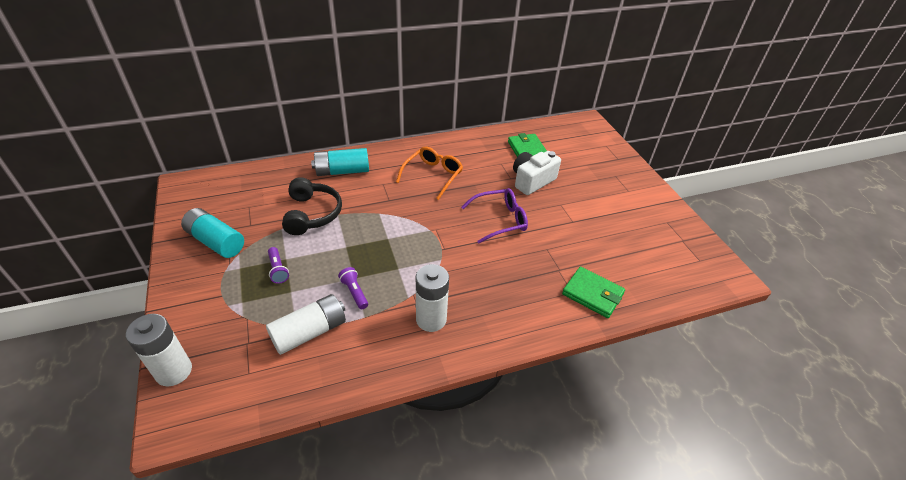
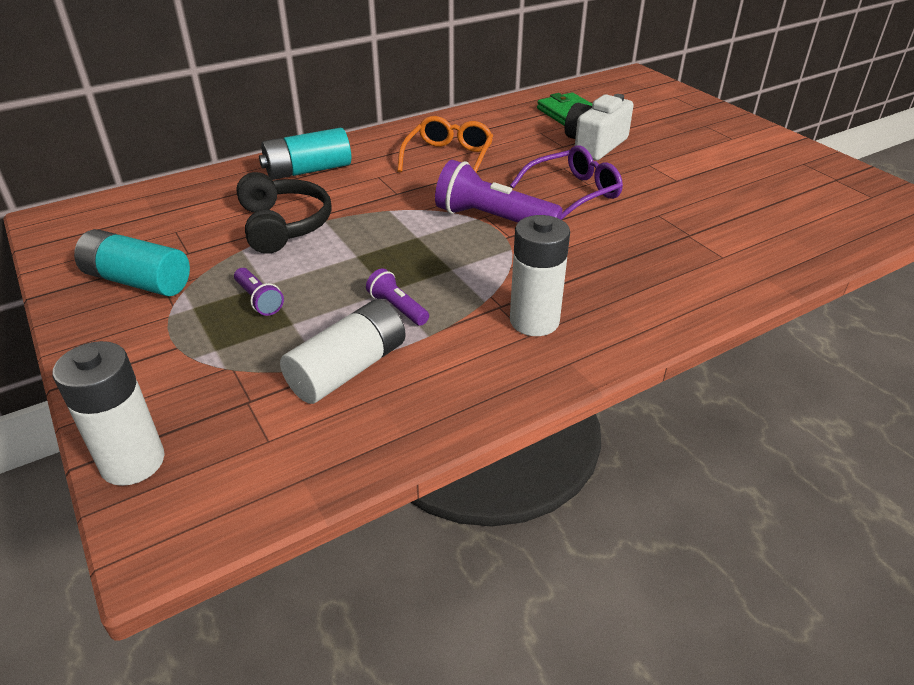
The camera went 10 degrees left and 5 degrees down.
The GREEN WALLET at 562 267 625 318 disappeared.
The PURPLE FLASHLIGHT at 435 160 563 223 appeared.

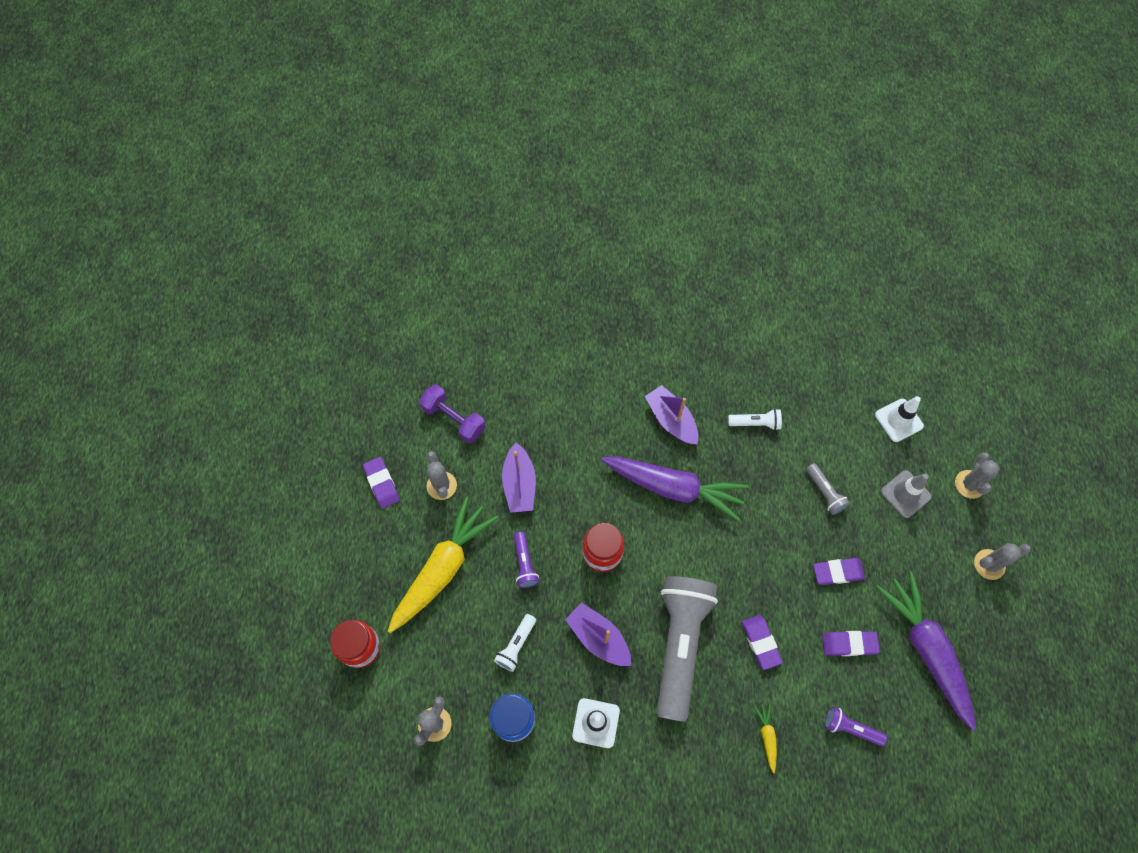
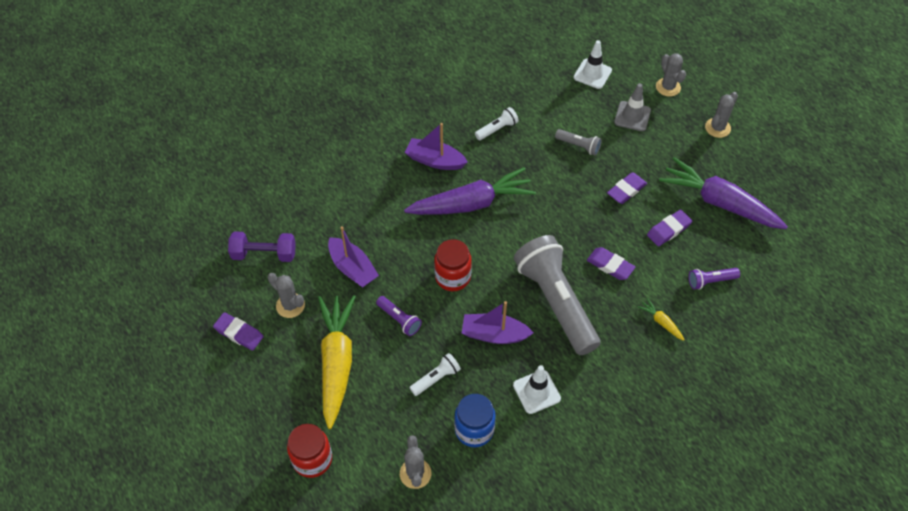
The camera went 35 degrees left and 10 degrees down.
The WHITE FLASHLIGHT at 494 614 536 672 turned 120 degrees counterclockwise.

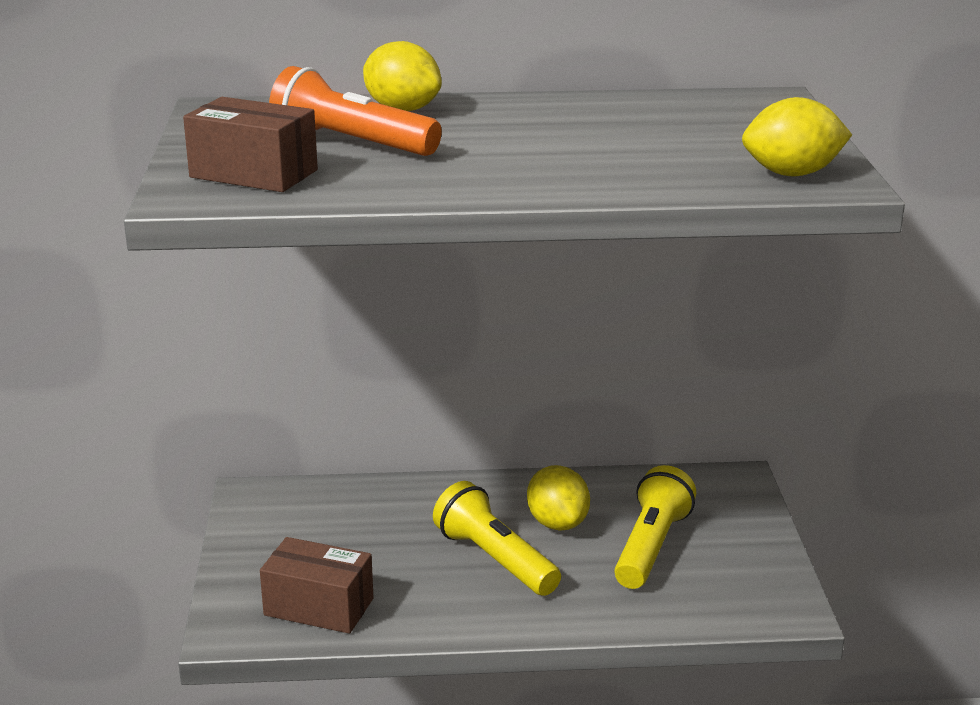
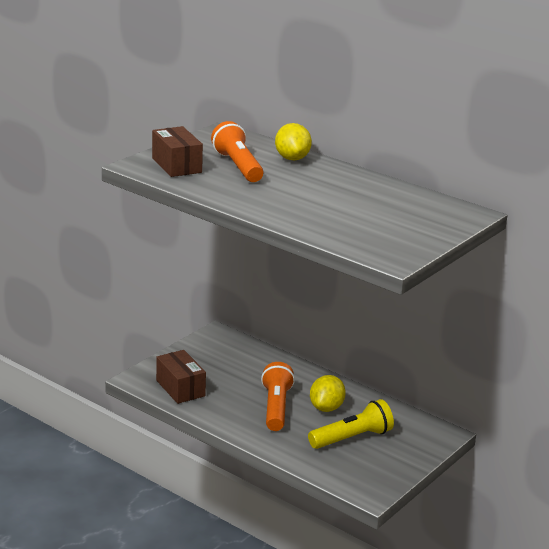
The camera went 40 degrees right and 0 degrees up.
The YELLOW FLASHLIGHT at 433 481 561 596 became the ORANGE FLASHLIGHT at 261 362 295 431.
The YELLOW LEMON at 742 97 852 177 disappeared.

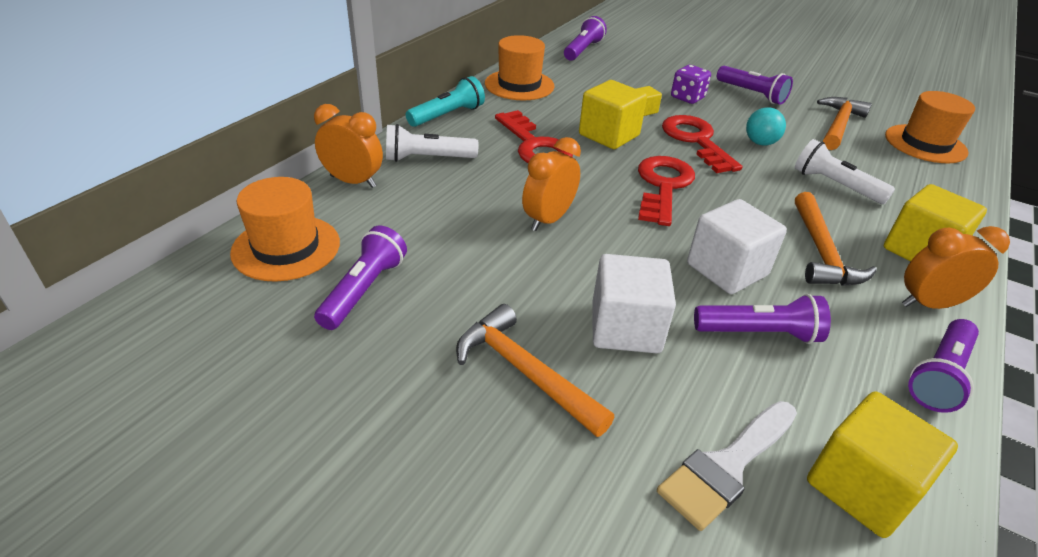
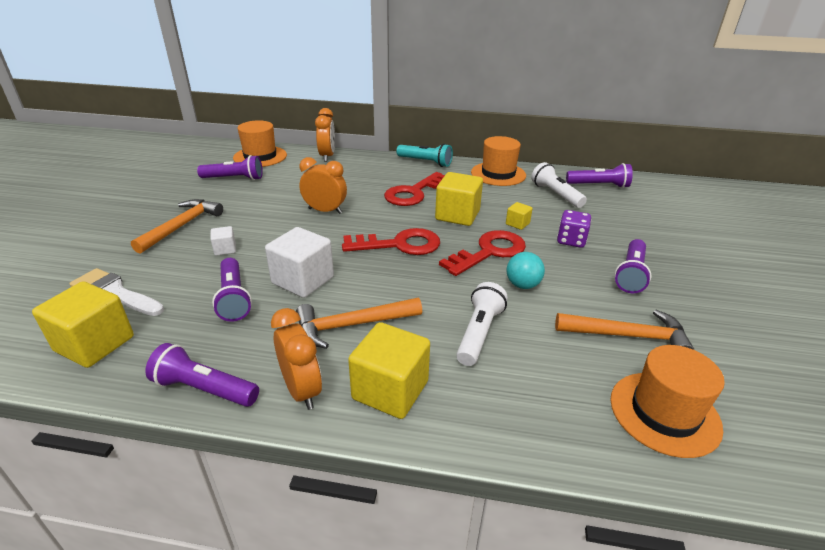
The camera went 70 degrees right and 5 degrees down.
The WHITE FLASHLIGHT moved from 386 124 478 162 to 531 162 587 208.
The WHITE CUBE at 592 254 676 353 changed to 0.49 times the size.

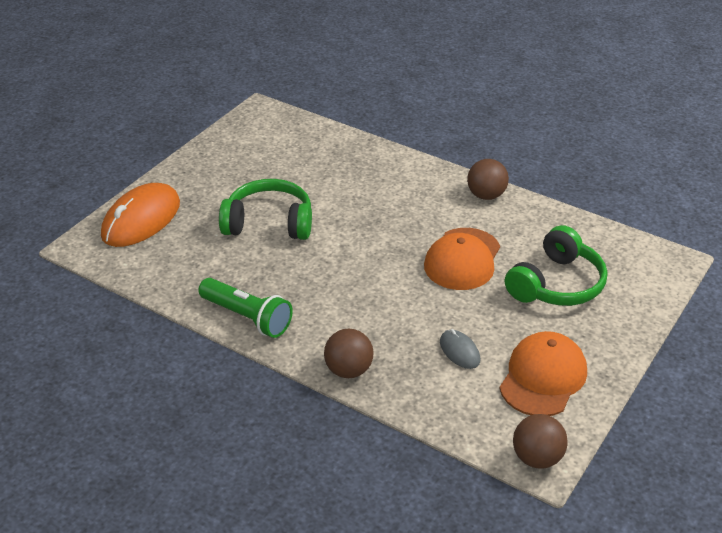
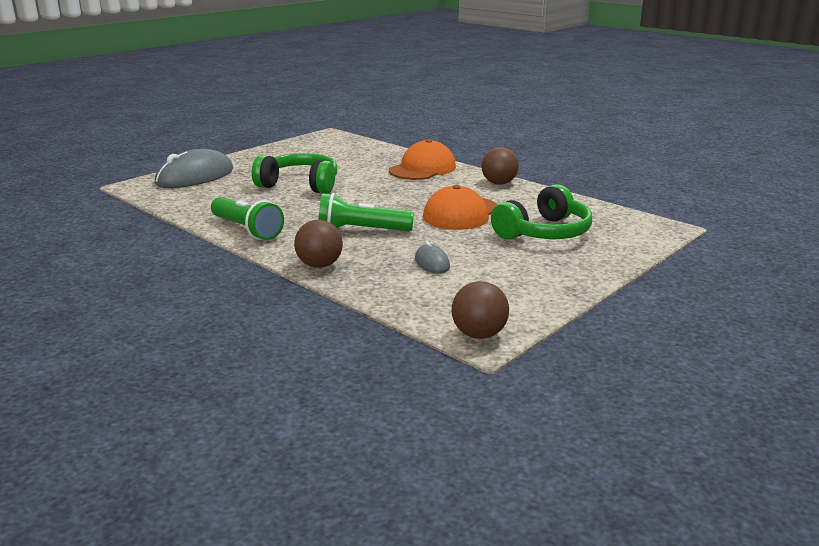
The camera went 10 degrees right and 15 degrees down.
The ORANGE MOUSE at 101 183 180 247 became the GREY MOUSE at 155 149 233 188.
The ORANGE CAP moved from 499 331 587 416 to 389 139 456 180.
The GREEN FLASHLIGHT at 318 193 414 231 appeared.

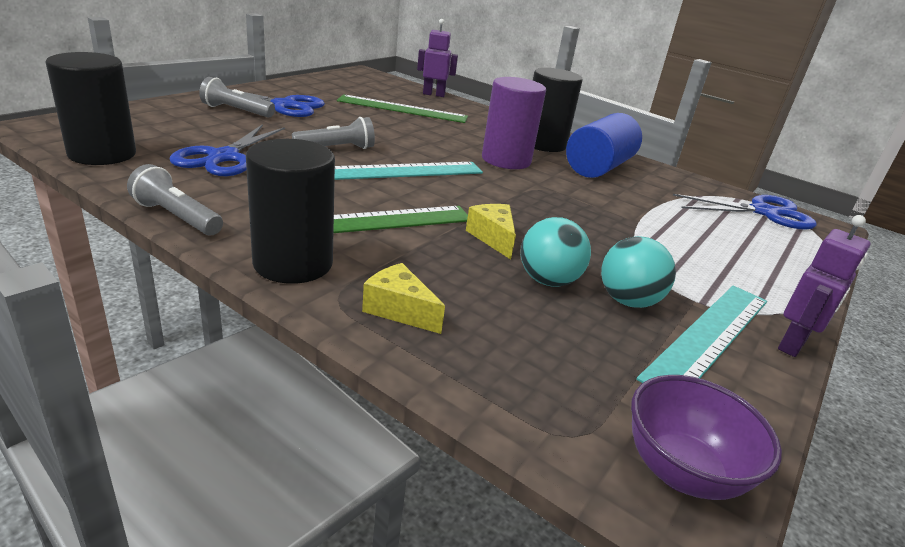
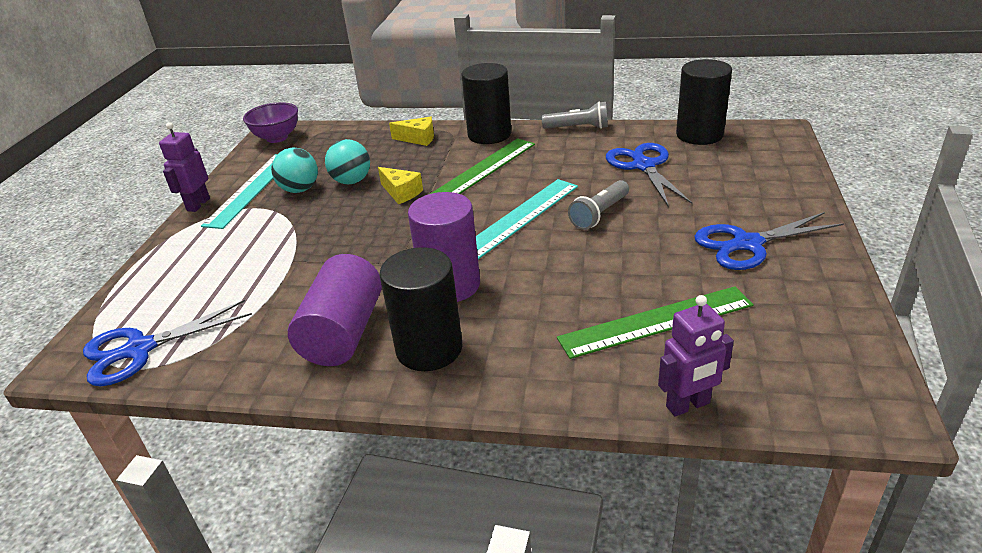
The camera went 160 degrees right and 5 degrees up.
The GREY FLASHLIGHT at 199 77 275 118 disappeared.
The BLUE CYLINDER at 566 113 642 178 became the PURPLE CYLINDER at 288 254 382 366.

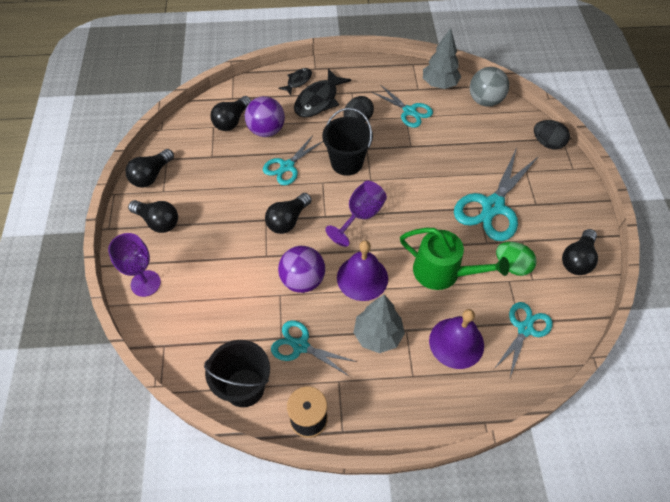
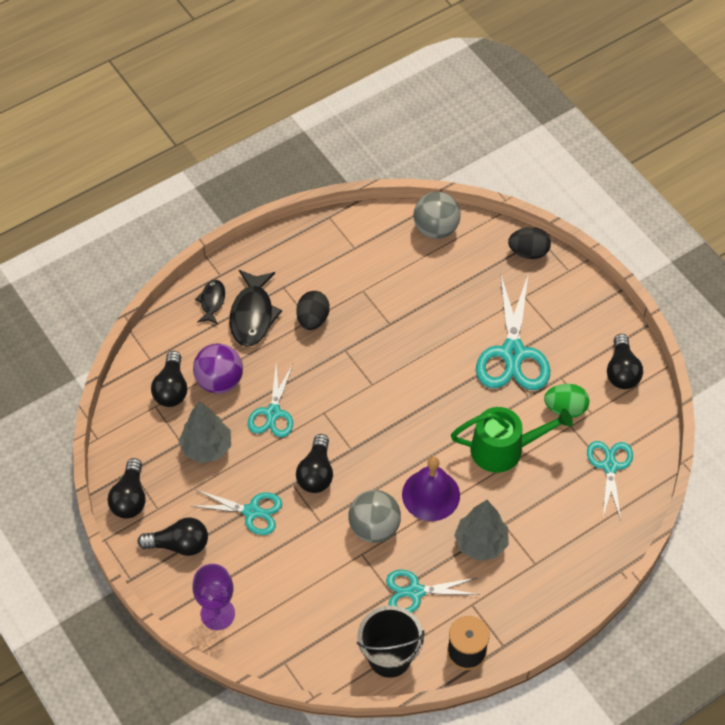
The camera went 30 degrees left and 0 degrees up.
The PURPLE BALL at 278 246 325 293 became the GREY BALL at 348 490 401 543.
The BLACK BUCKET at 322 108 373 176 disappeared.
The PURPLE GOBLET at 325 181 387 247 disappeared.
The TURQUOISE SCISSORS moved from 372 85 433 128 to 191 490 282 535.
The GREY TREE moved from 423 28 461 89 to 179 401 231 463.
The PURPLE BELL at 429 309 484 369 disappeared.

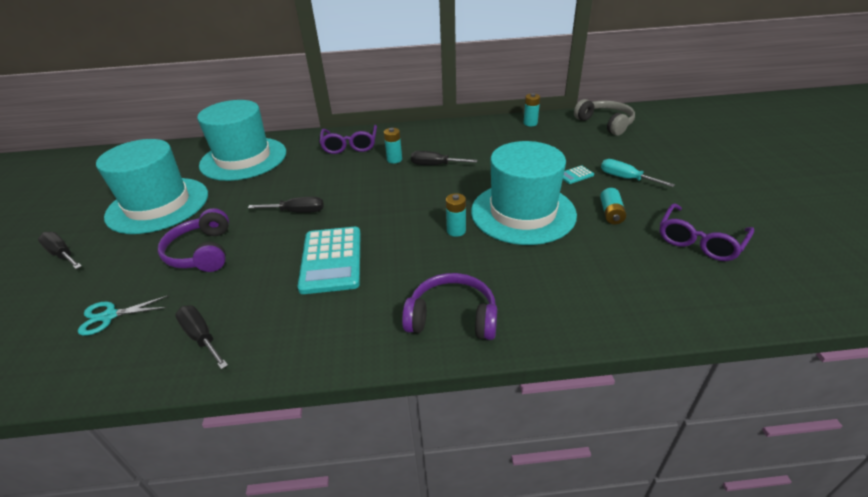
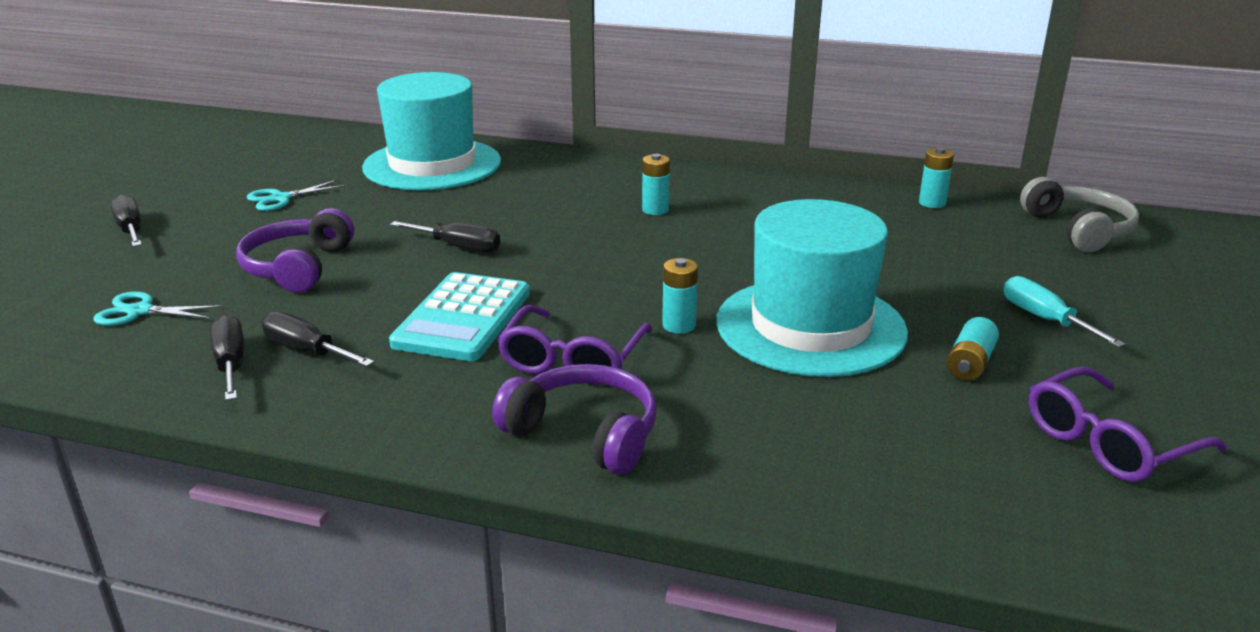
The camera went 20 degrees right and 10 degrees down.
The TURQUOISE HAT at 96 139 208 234 was replaced by the TURQUOISE SCISSORS at 246 180 347 211.
The PURPLE GLASSES moved from 319 125 377 154 to 497 305 653 385.
The BLACK SCREWDRIVER moved from 411 151 477 165 to 262 312 374 367.
The TURQUOISE CALCULATOR at 563 165 594 184 disappeared.

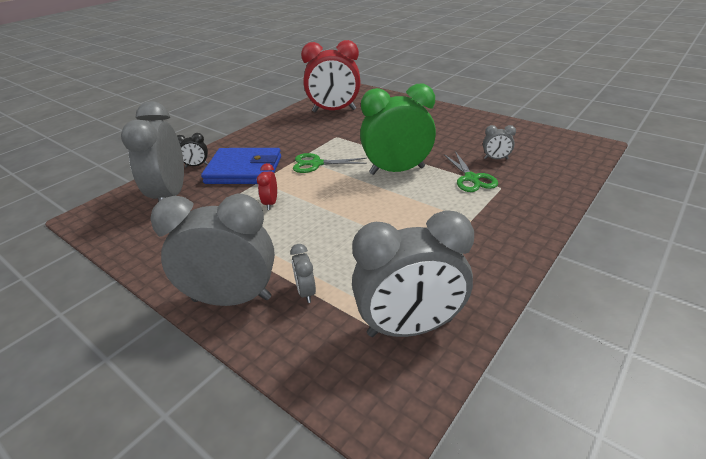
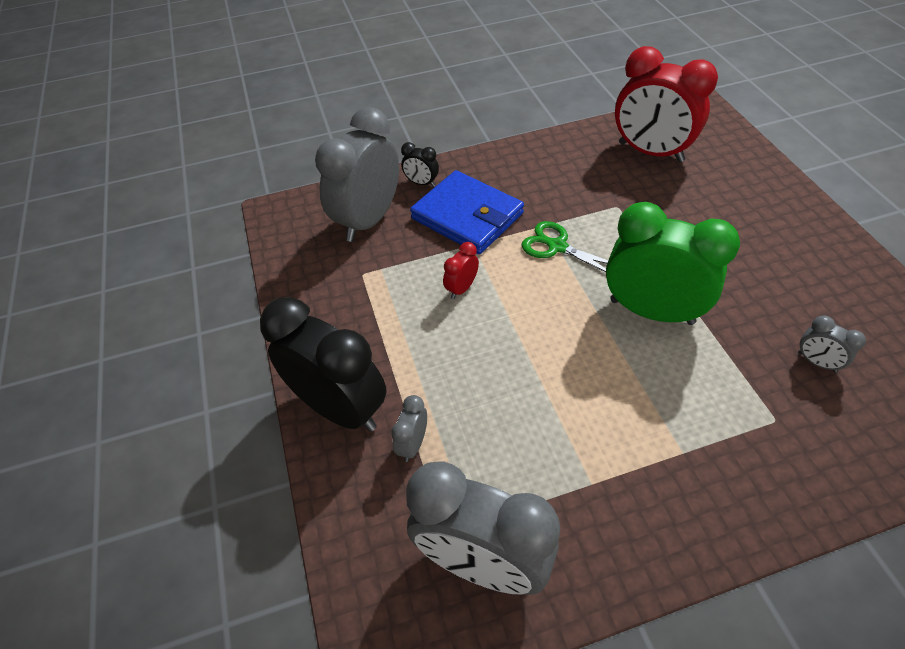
The camera went 35 degrees right and 15 degrees up.
The GREY CLOCK at 150 193 275 306 became the BLACK CLOCK at 260 297 387 432.
The GREEN SCISSORS at 443 151 498 192 disappeared.

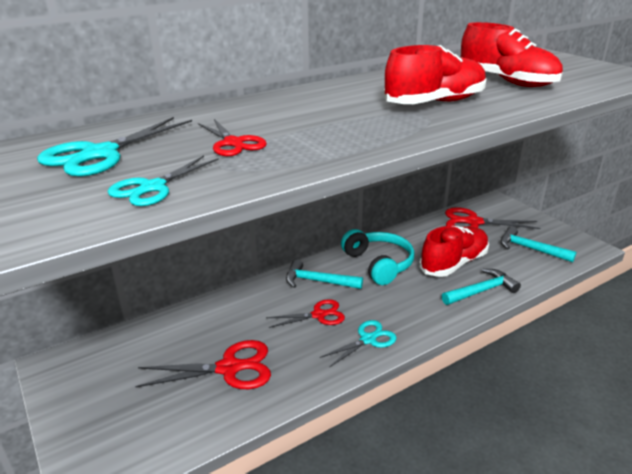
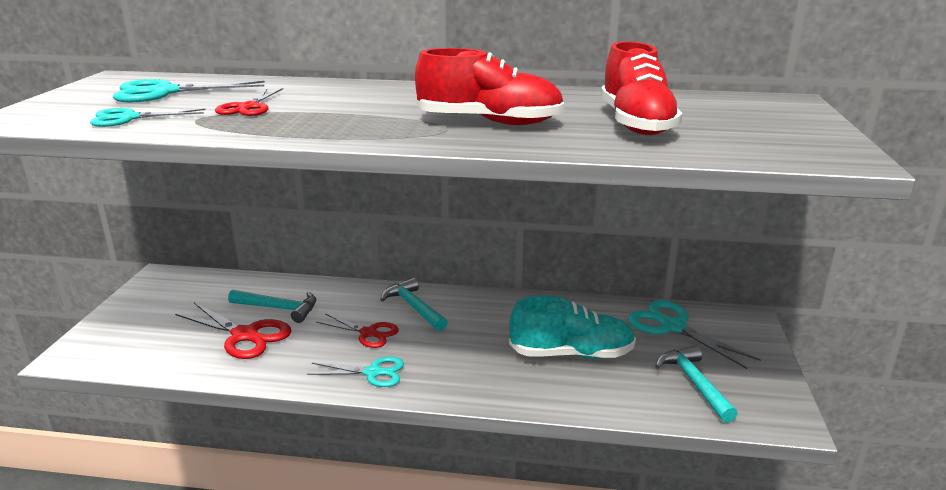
The camera went 40 degrees right and 5 degrees down.
The TURQUOISE HEADPHONES at 341 229 415 285 disappeared.
The RED SHOE at 419 226 489 277 became the TURQUOISE SHOE at 509 296 636 359.
The TURQUOISE HAMMER moved from 442 269 521 305 to 228 290 316 323.
The RED SCISSORS at 445 207 541 229 became the TURQUOISE SCISSORS at 627 300 761 369.

